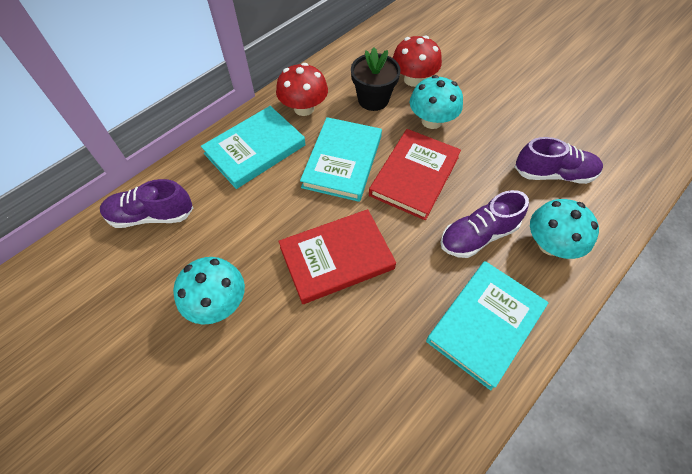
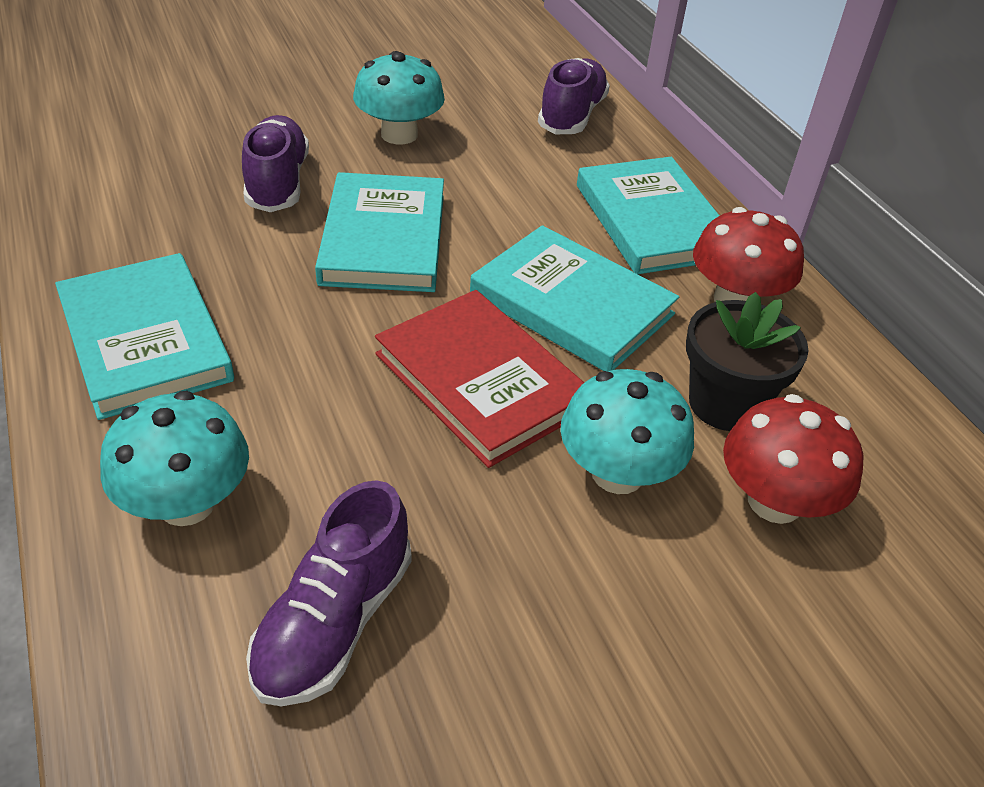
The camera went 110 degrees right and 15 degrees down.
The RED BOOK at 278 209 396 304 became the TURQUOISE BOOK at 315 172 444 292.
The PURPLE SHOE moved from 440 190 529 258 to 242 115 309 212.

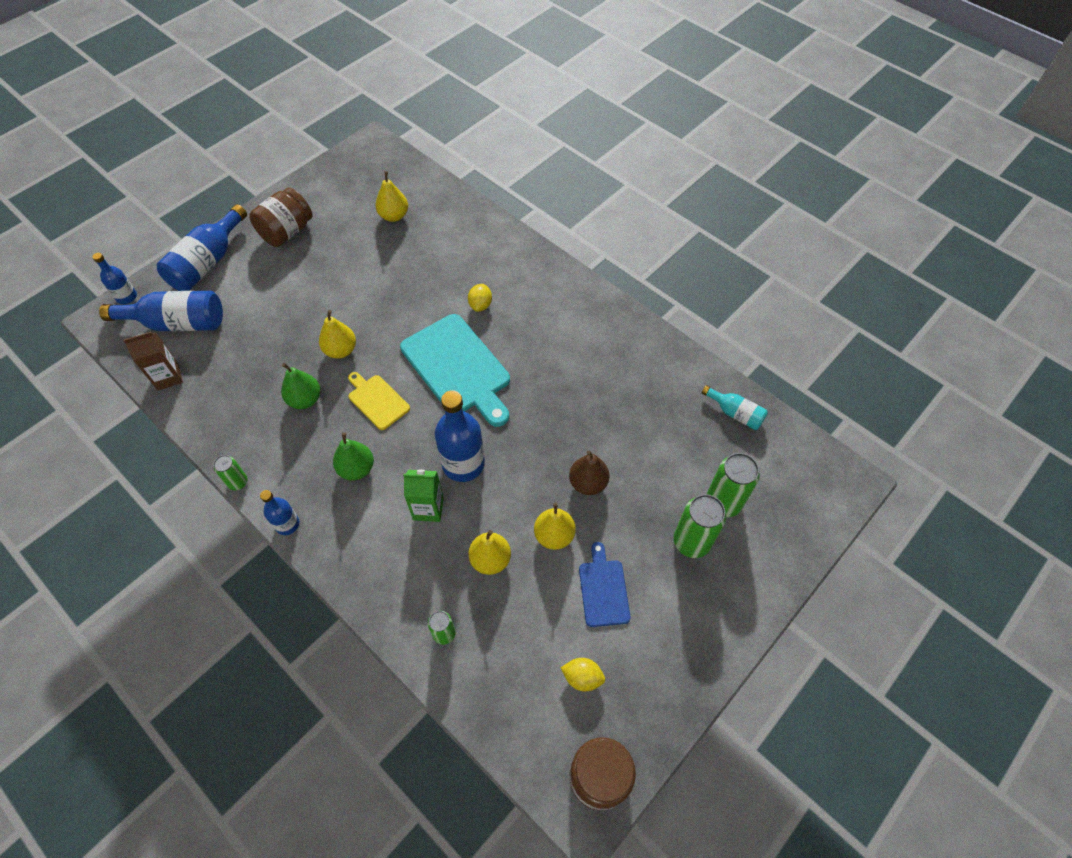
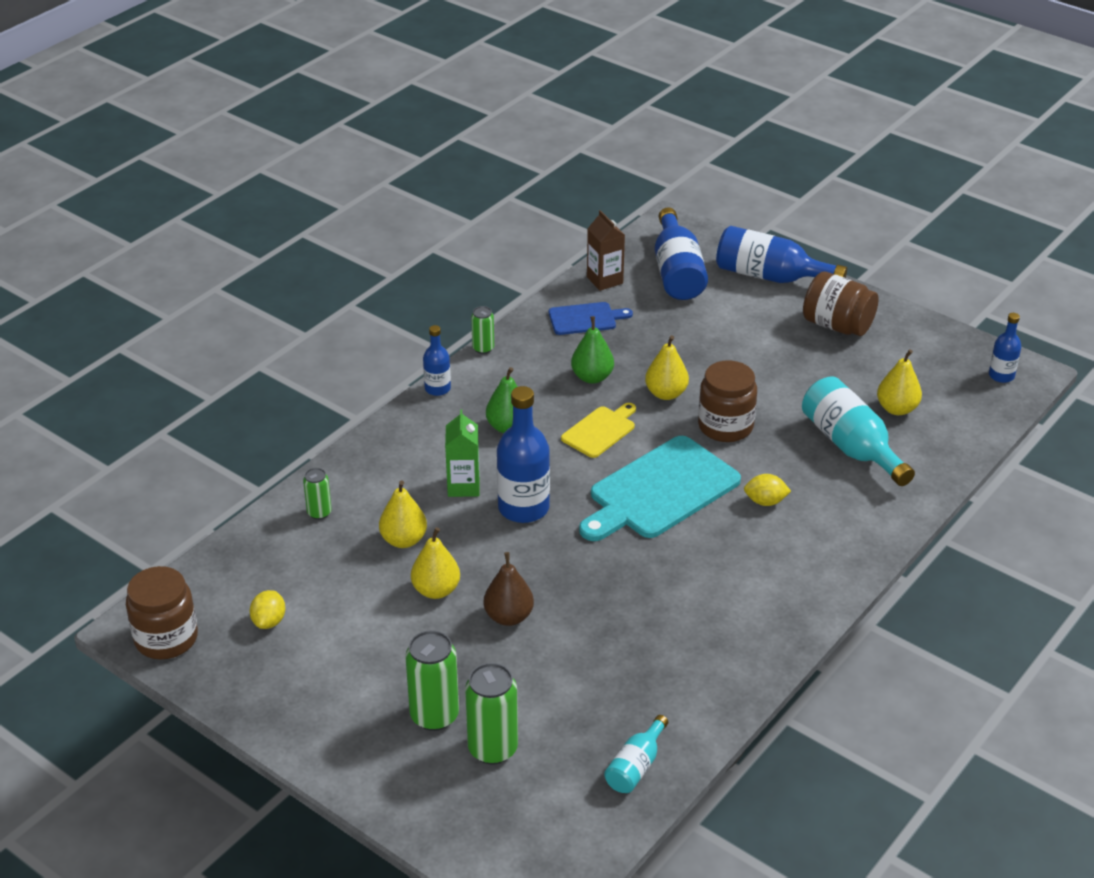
The camera went 85 degrees right and 20 degrees down.
The BLUE BOTTLE moved from 92 253 137 304 to 989 313 1021 383.
The BLUE CUTTING BOARD moved from 579 542 630 627 to 549 302 633 335.
The BROWN JAR at 698 360 757 442 appeared.
The TURQUOISE BOTTLE at 802 376 915 486 appeared.

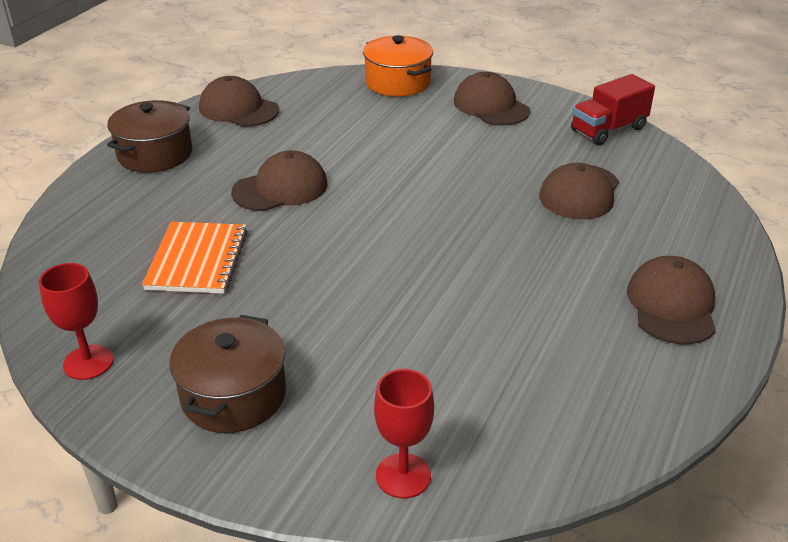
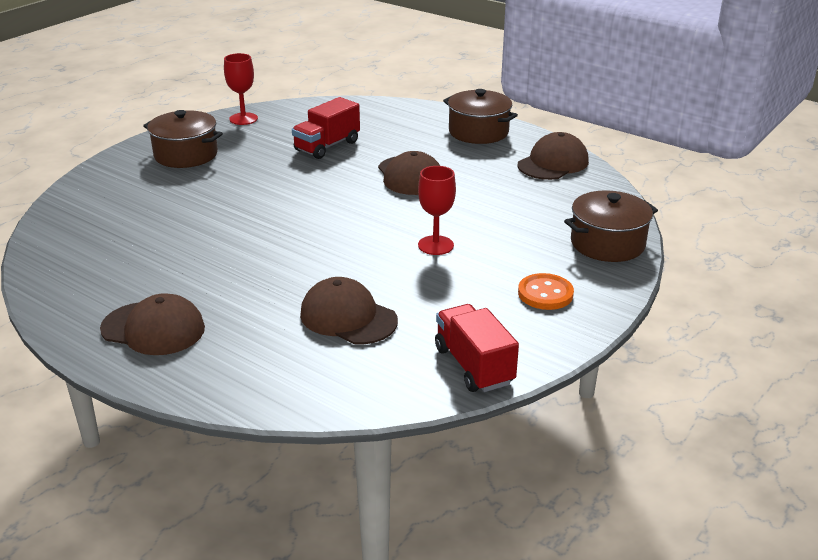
The camera went 100 degrees right and 5 degrees down.
The ORANGE NOTEBOOK at 142 222 248 294 was replaced by the RED TRUCK at 292 97 360 159.
The ORANGE POT at 363 35 433 97 became the BROWN POT at 564 190 658 262.
The RED GOBLET moved from 374 369 434 499 to 418 166 456 255.
The BROWN CAP at 454 72 530 126 was replaced by the ORANGE BUTTON at 518 273 574 310.

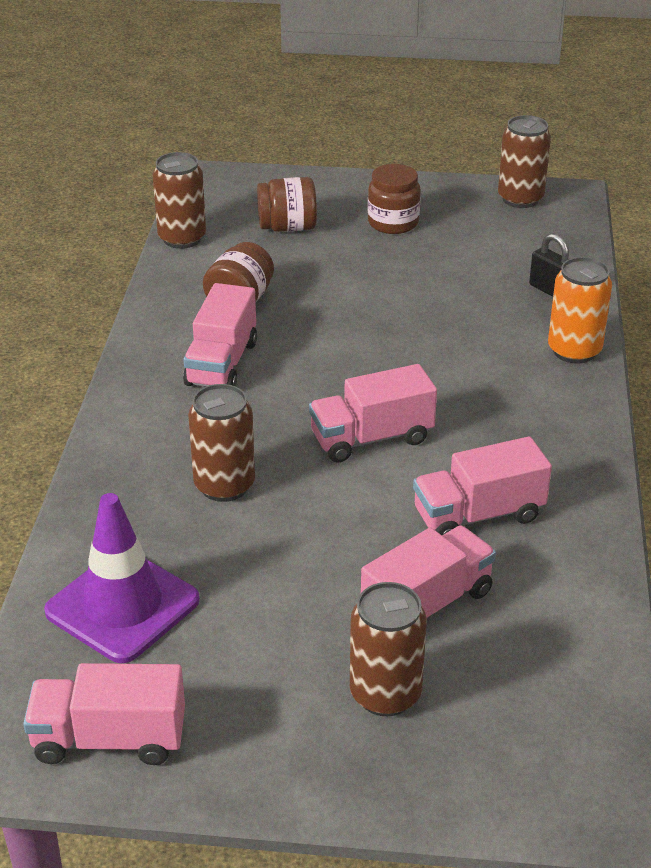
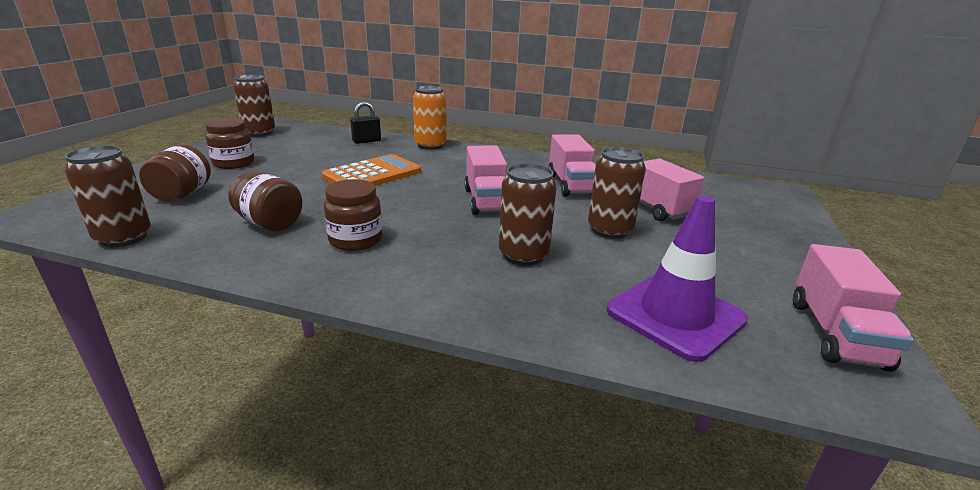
The camera went 80 degrees left and 10 degrees down.
The PINK TRUCK at 183 283 257 386 was replaced by the BROWN JAR at 324 179 383 251.
The BROWN CAN moved from 350 582 427 716 to 588 147 646 239.
The ORANGE CALCULATOR at 322 154 421 186 appeared.

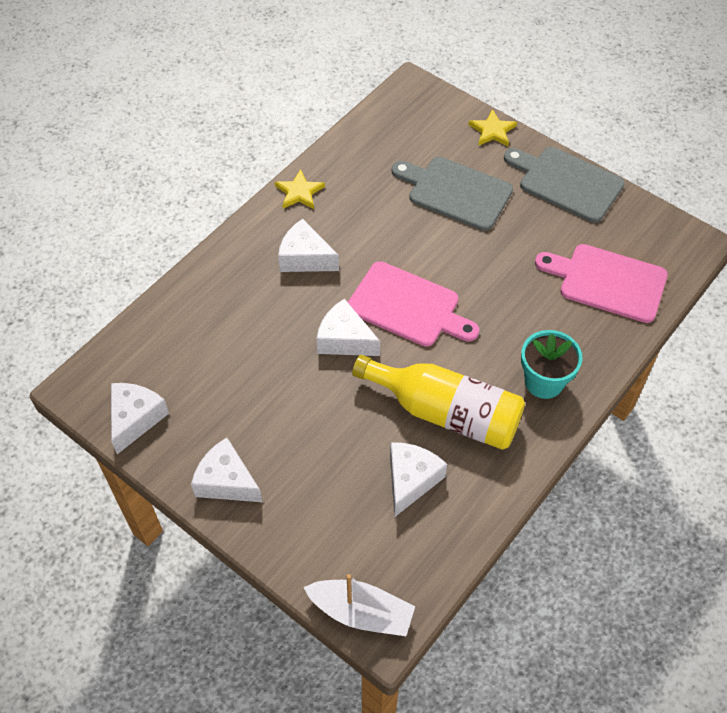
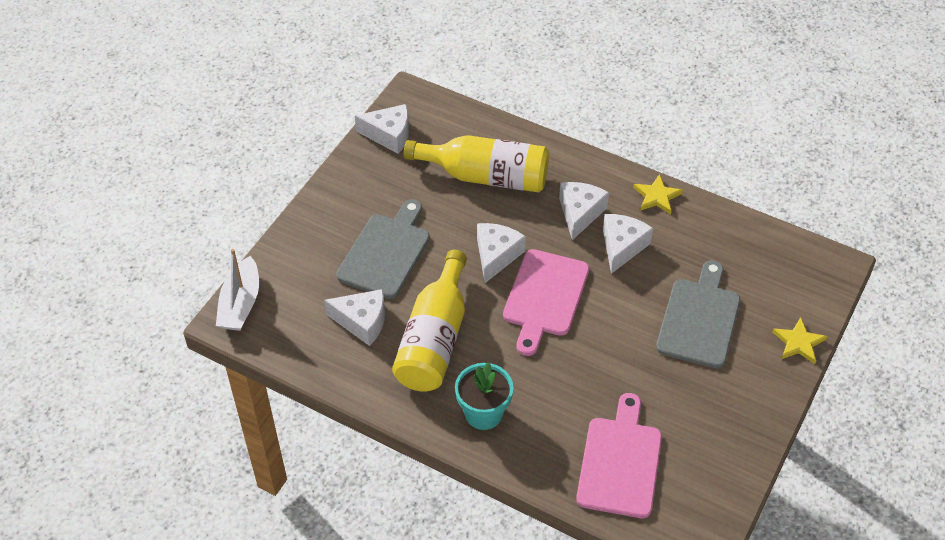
The camera went 80 degrees right and 5 degrees down.
The WHITE CHEESE moved from 191 438 262 502 to 603 214 653 274.
The GREY CUTTING BOARD moved from 504 147 625 223 to 336 199 430 299.
The YELLOW BOTTLE at 404 135 549 193 appeared.

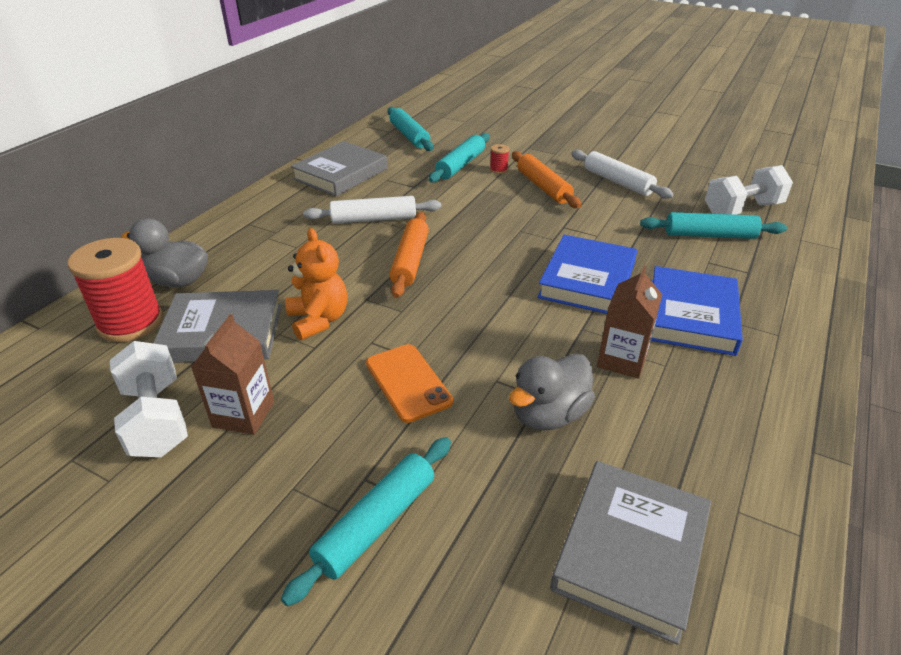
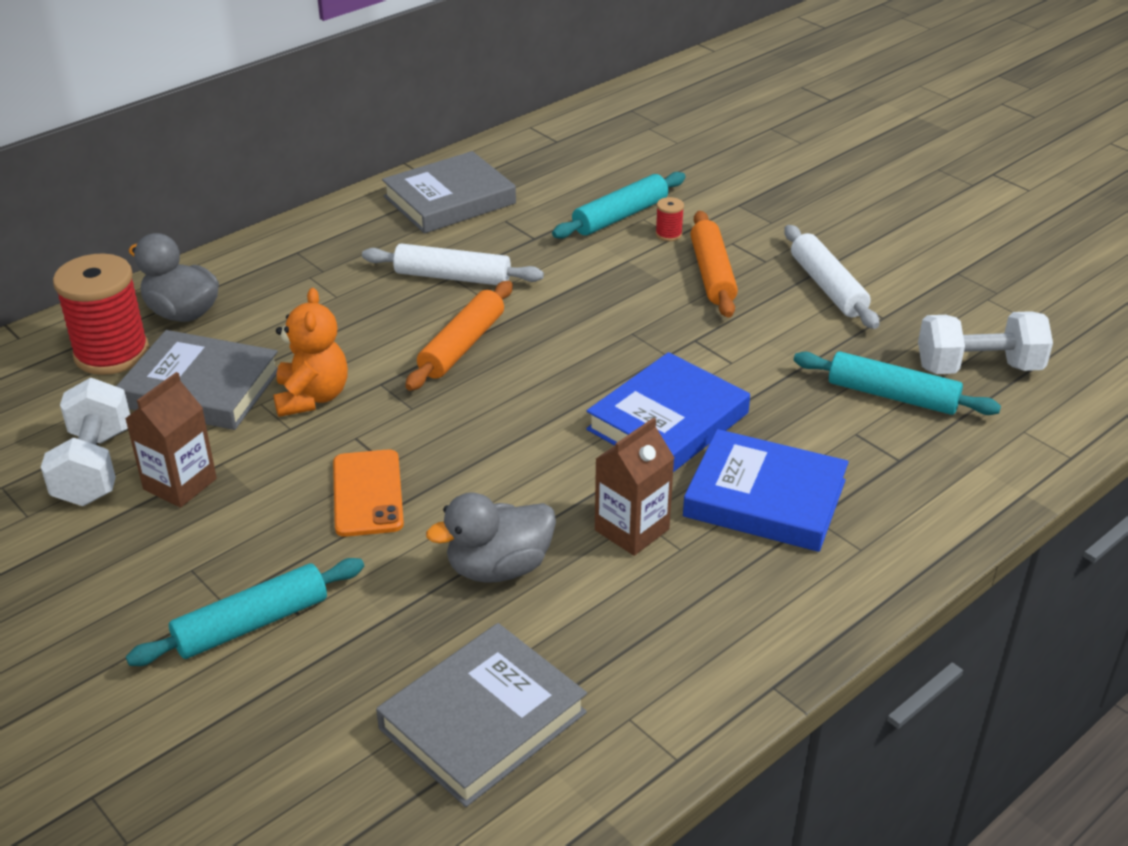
The camera went 20 degrees right and 0 degrees up.
The TURQUOISE ROLLING PIN at 388 107 434 151 disappeared.
The BLUE BOOK at 651 266 743 356 turned 75 degrees clockwise.

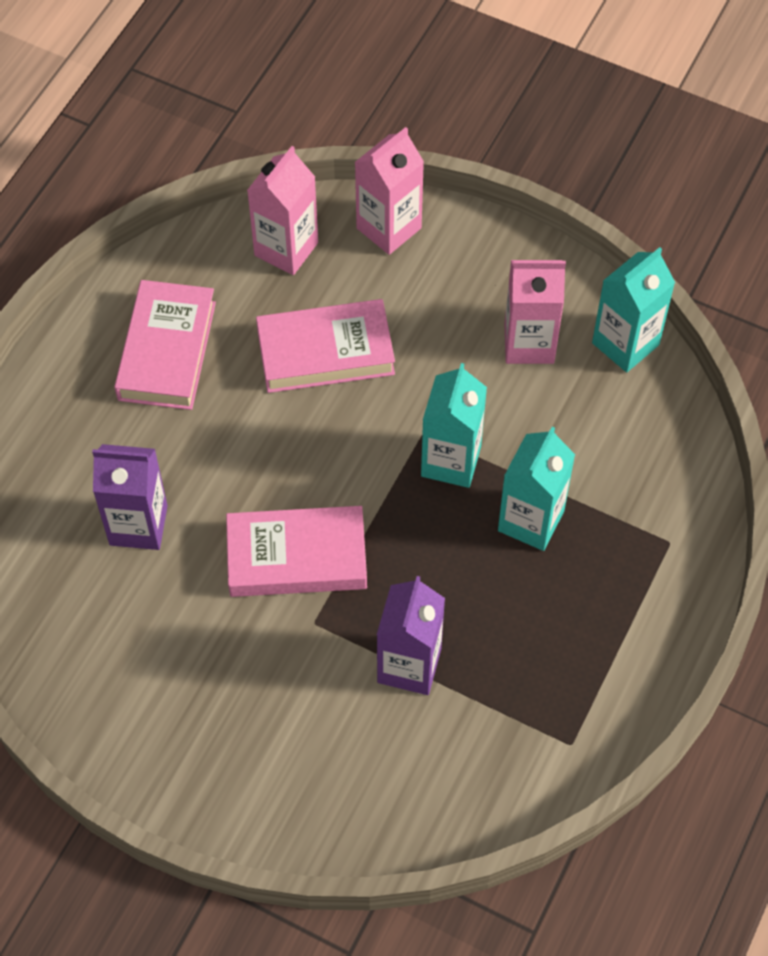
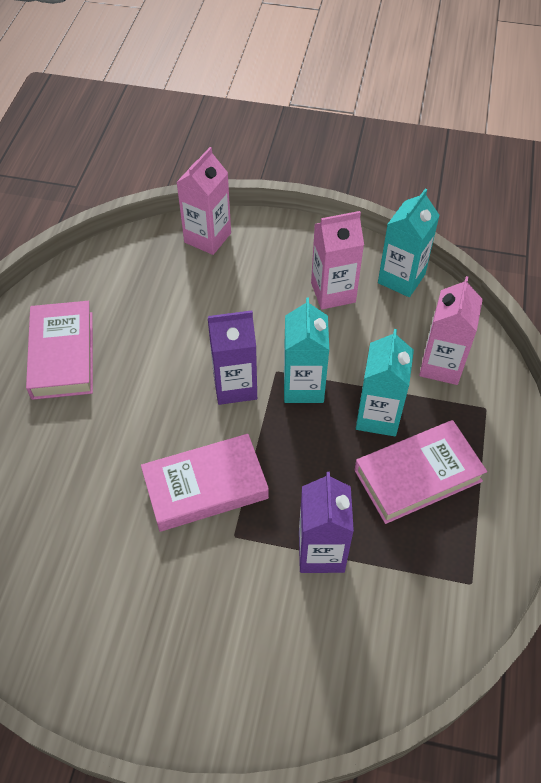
The camera went 15 degrees left and 5 degrees down.
The PURPLE CARTON moved from 92 444 168 550 to 208 310 257 405.
The PINK CARTON moved from 247 146 318 275 to 419 276 483 385.
The PINK BOOK moved from 256 299 395 393 to 354 420 487 524.

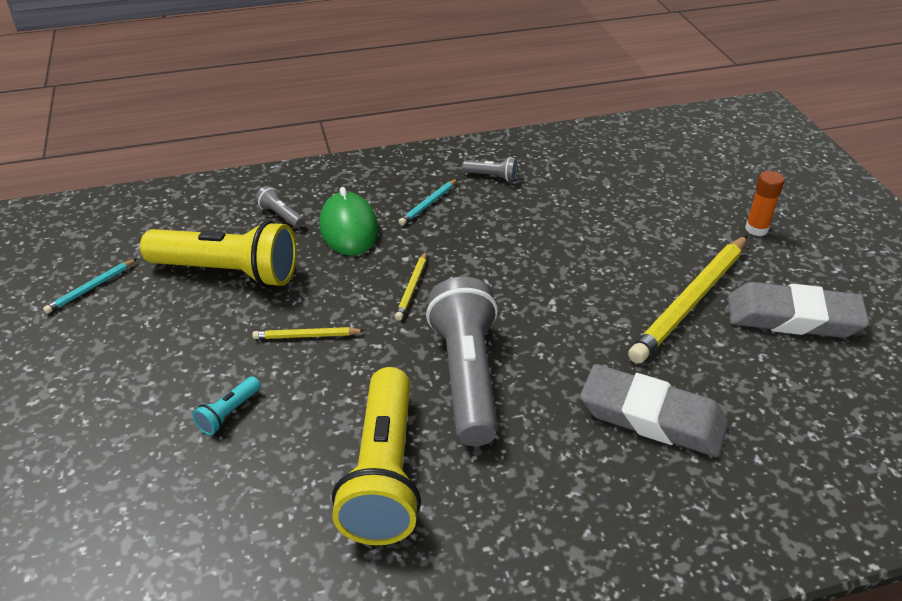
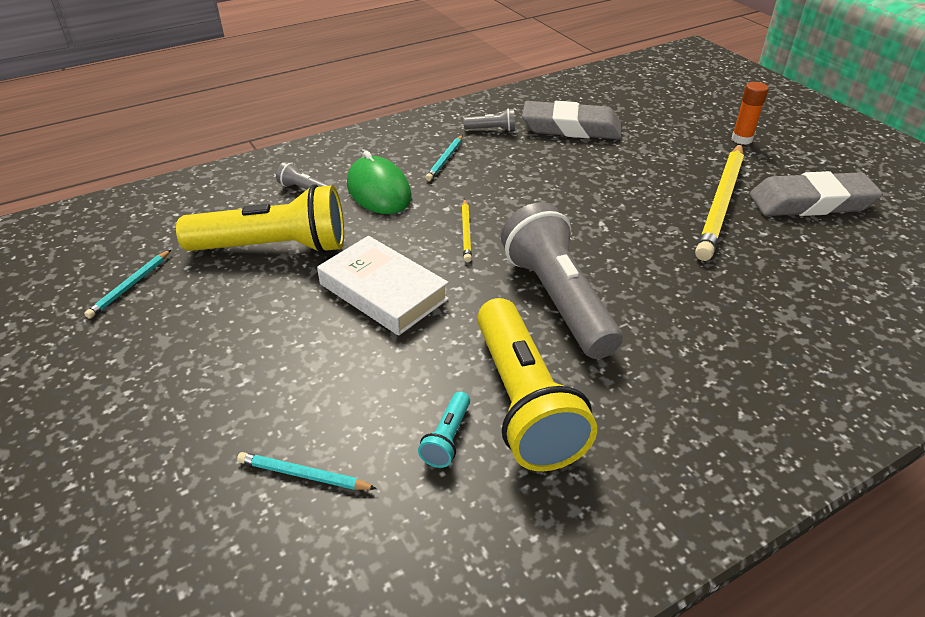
The camera went 15 degrees left and 0 degrees up.
The TURQUOISE FLASHLIGHT moved from 192 376 261 435 to 418 391 470 468.
The YELLOW PENCIL at 252 327 365 339 was replaced by the WHITE BOOK at 317 236 449 336.
The GREY ERASER moved from 580 364 728 457 to 522 101 622 139.
The TURQUOISE PENCIL at 237 452 377 490 appeared.

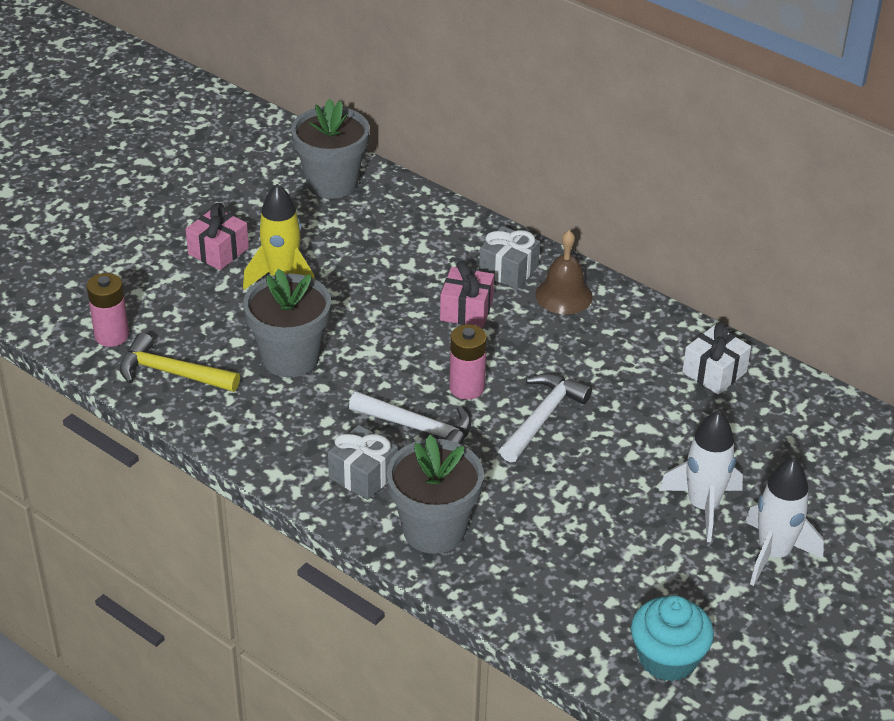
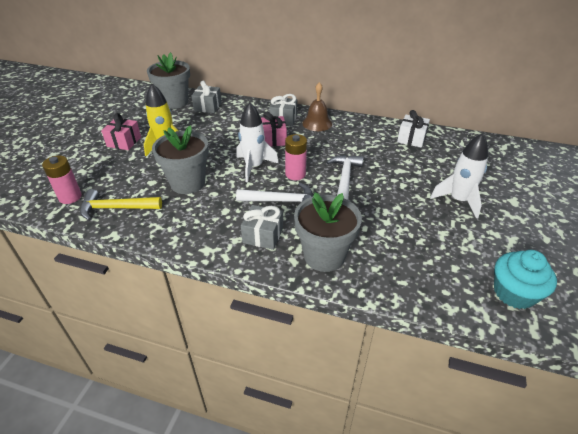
The camera went 20 degrees left and 0 degrees up.
The WHITE ROCKET moved from 745 458 824 586 to 236 102 279 182.
The GREY GIFT at 191 81 222 113 appeared.

